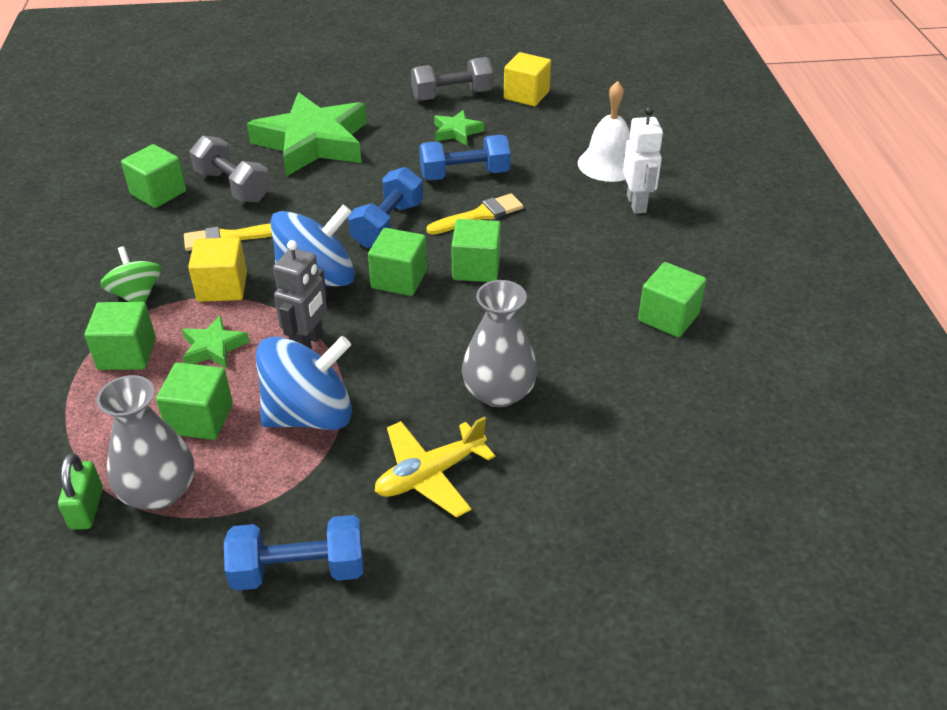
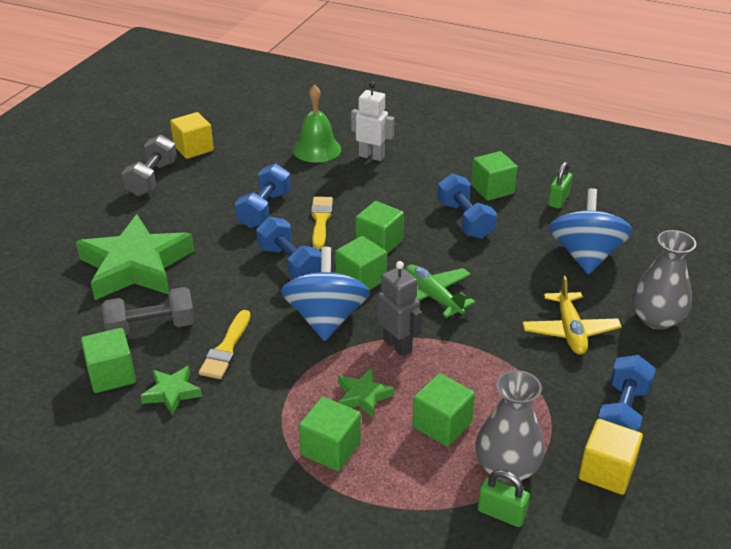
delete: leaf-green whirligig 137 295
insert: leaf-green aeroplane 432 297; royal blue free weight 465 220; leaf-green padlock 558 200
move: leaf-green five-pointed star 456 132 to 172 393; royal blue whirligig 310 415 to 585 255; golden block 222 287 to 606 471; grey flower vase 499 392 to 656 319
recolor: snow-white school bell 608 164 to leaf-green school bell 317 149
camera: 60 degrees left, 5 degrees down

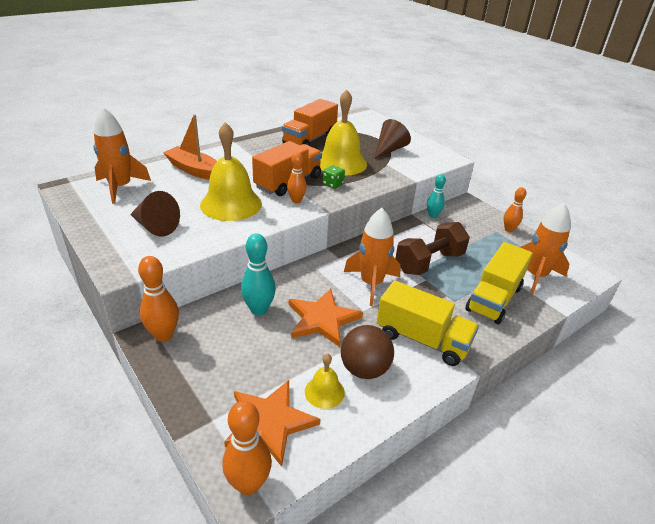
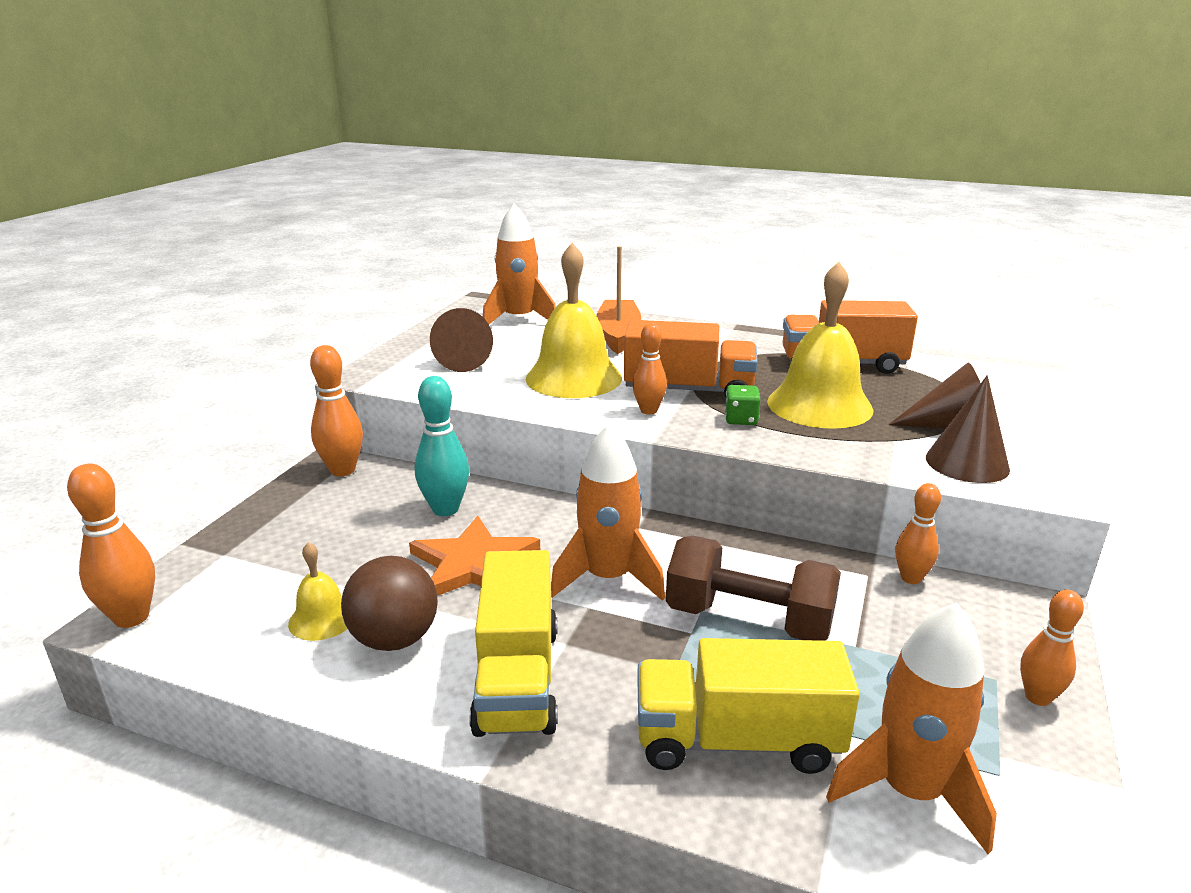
delete: bright orange five-pointed star 270 422
insert: brown solid cone 967 463
recolor: teal bowling pin 433 216 to bright orange bowling pin 911 578
camera: 60 degrees right, 10 degrees down

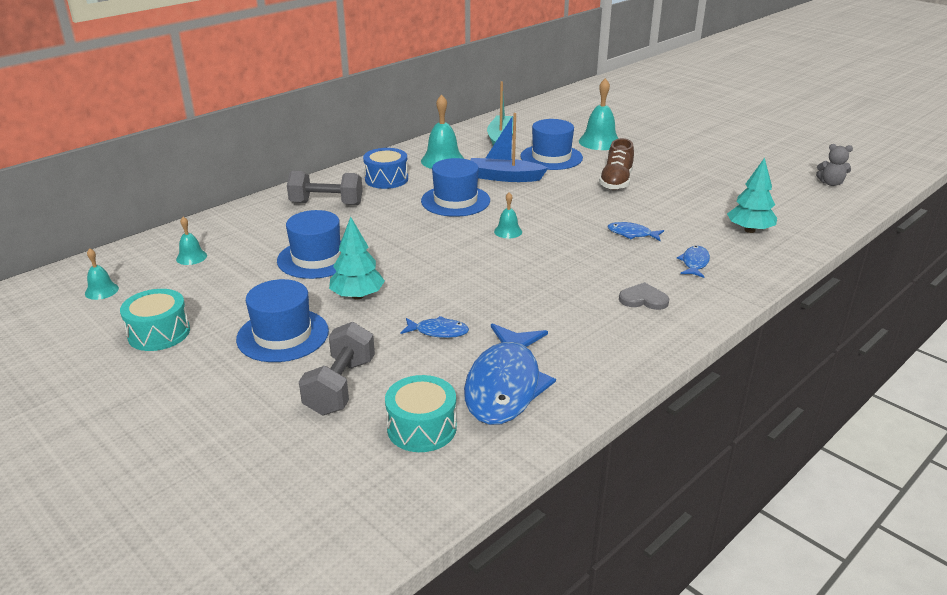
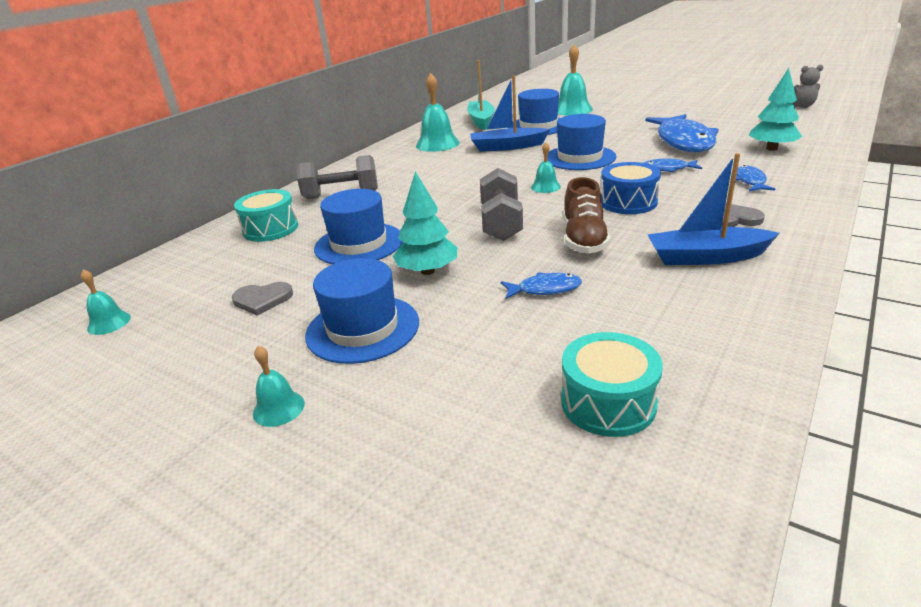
insert: grey love heart 262 300; royal blue boat 706 257
move: teal toy drum 159 333 to 270 229; teal school bell 191 257 to 278 408; grey free weight 340 386 to 501 223; royal blue top hat 455 201 to 579 157; brown shoe 616 182 to 584 239; royal blue toy drum 386 179 to 628 202; royal blue fish figure 505 385 to 683 141
camera: 10 degrees left, 0 degrees up

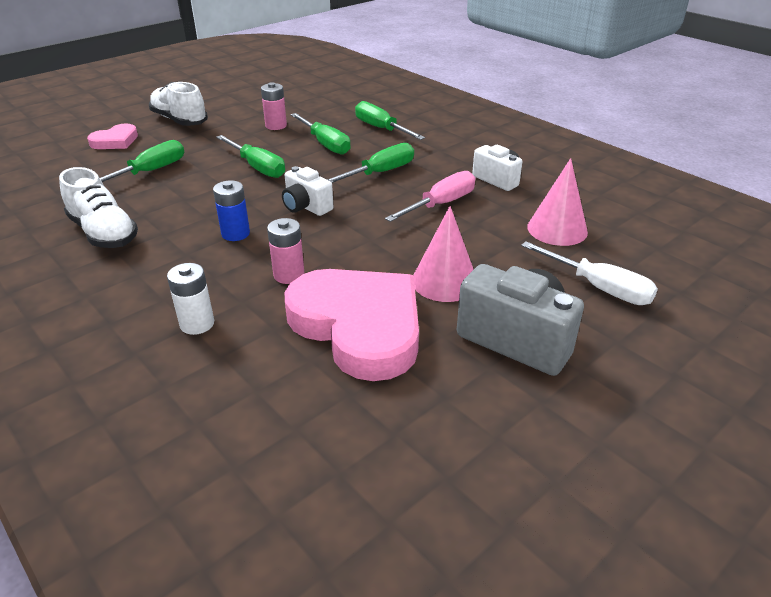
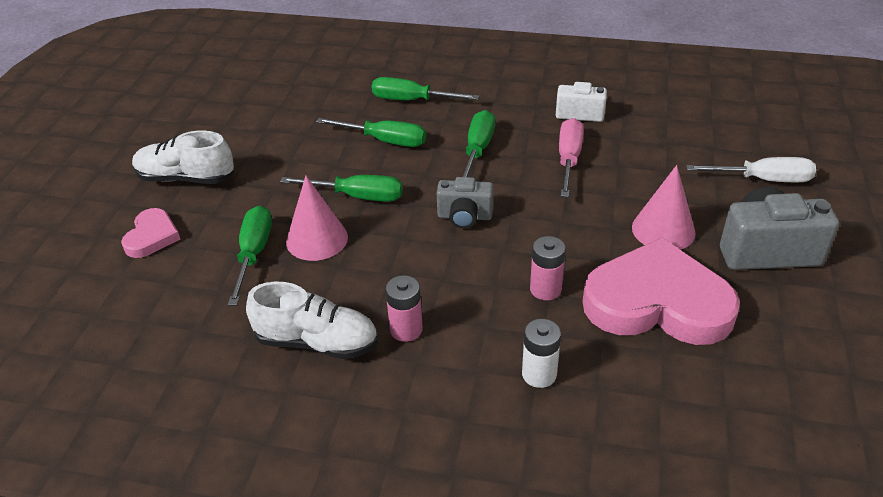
delete: royal blue battery 235 234
move: rosy solid cone 557 229 to 317 239; rosy battery 276 126 to 406 329
recolor: snow-white compact camera 306 207 to grey compact camera 464 217
camera: 35 degrees left, 5 degrees up

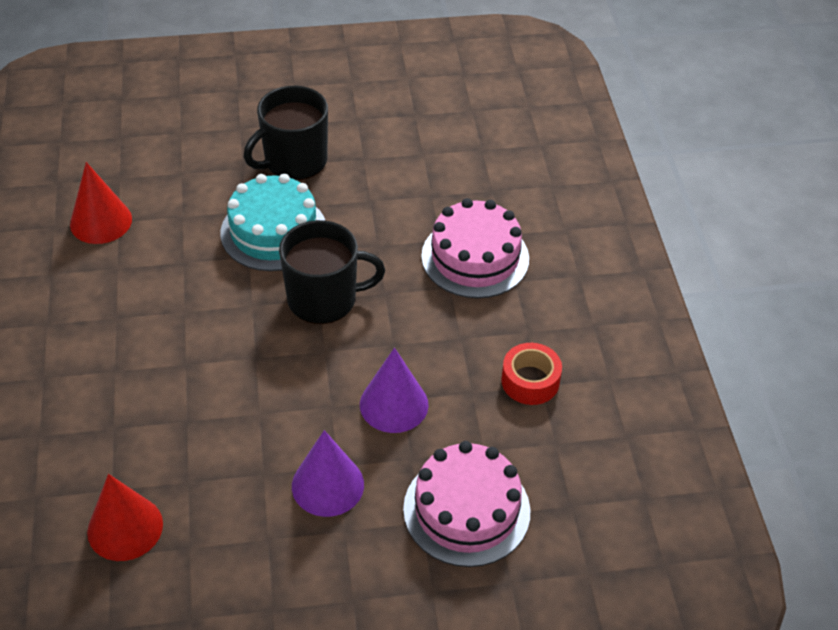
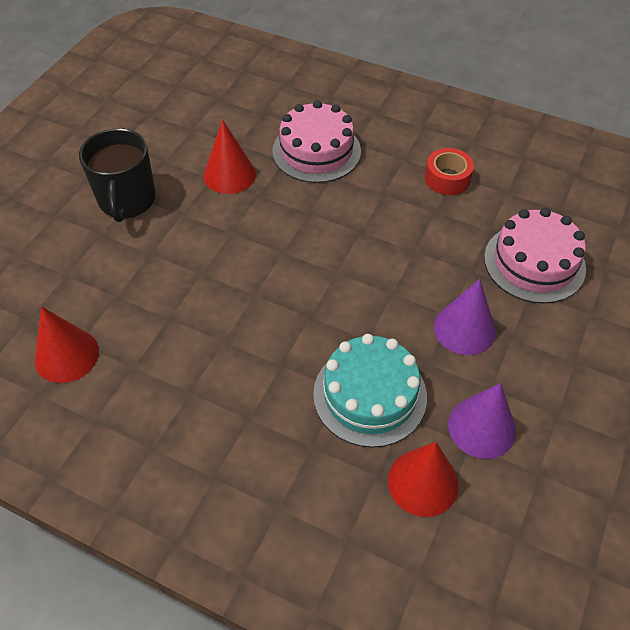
delete: jet-black mug 324 299
insert: scarlet solid cone 229 175
move: teal gateau 274 231 to 370 395; purple solid cone 394 404 to 482 427
camera: 55 degrees left, 5 degrees up

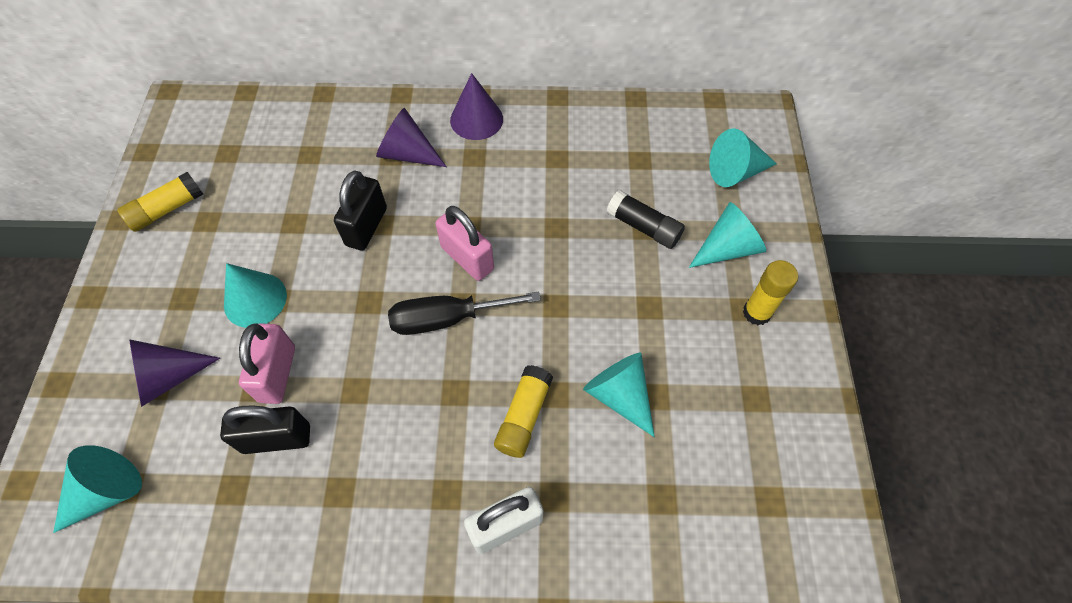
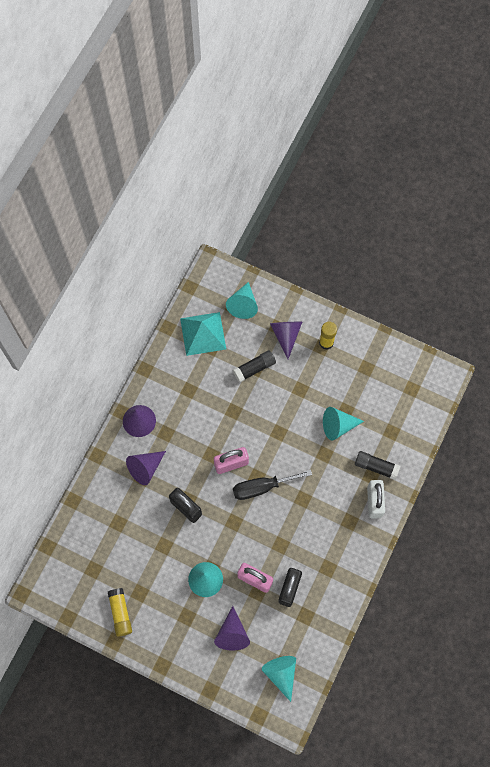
delete: golden glue 523 416
insert: teal pyramid shape 203 333; jet-black glue 376 467
recolor: teal solid cone 727 248 to purple solid cone 286 335
rotate: jet-black screwdriver 447 319 = 262 487 60 degrees clockwise
camera: 65 degrees left, 10 degrees up

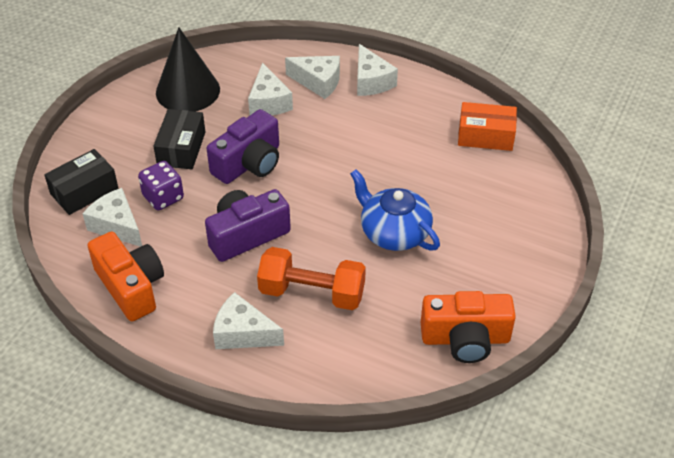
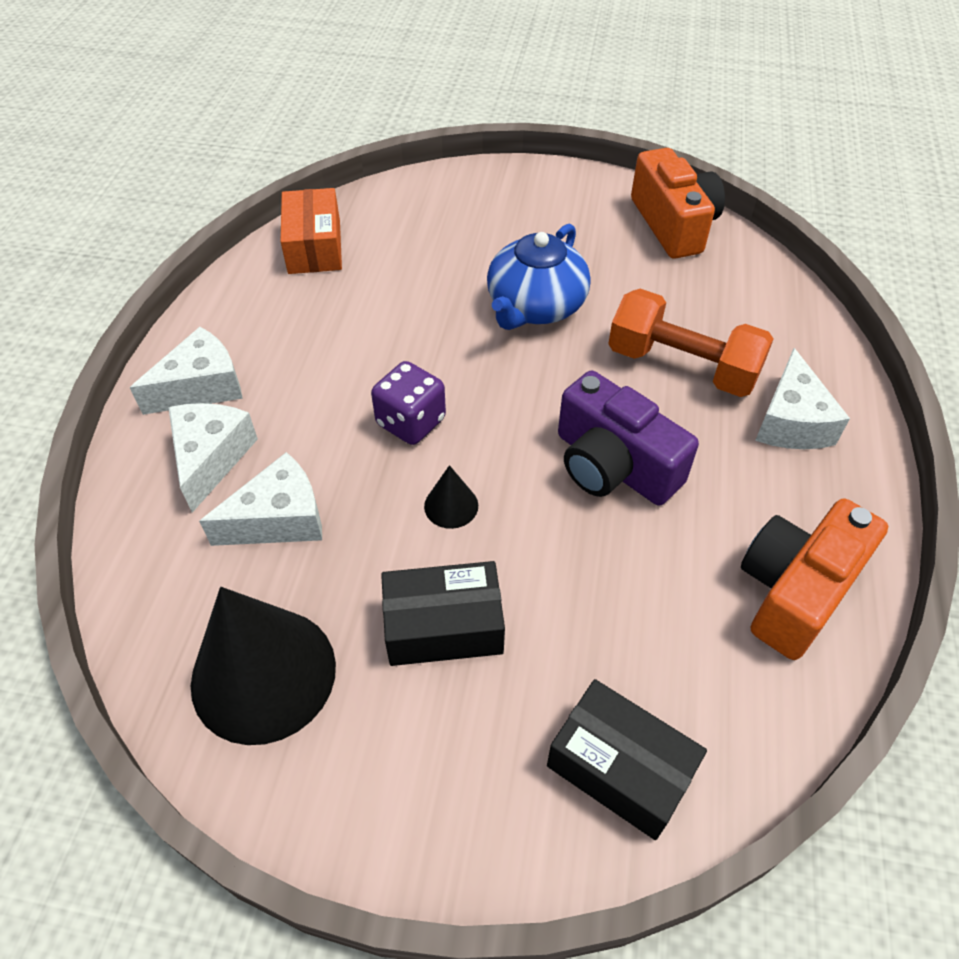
delete: snow-white piece of cheese 117 226
move: purple game die 163 197 to 411 422
replace: purple compact camera 249 163 to jet-black solid cone 451 505
rotate: bright orange free weight 312 293 = 682 366 60 degrees counterclockwise
camera: 105 degrees left, 5 degrees up

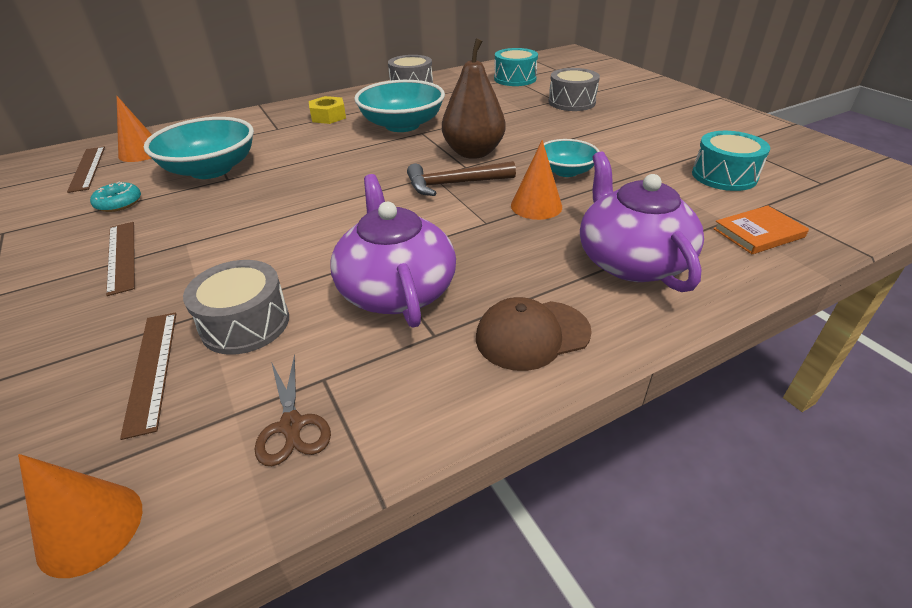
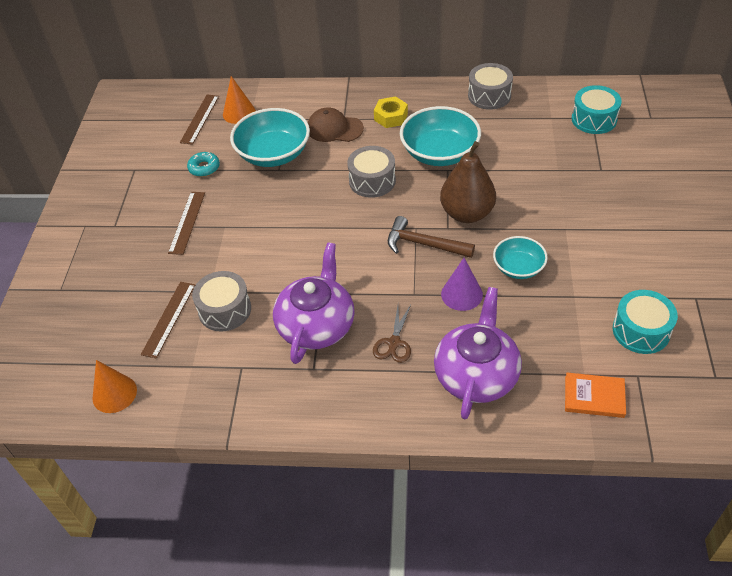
move: brown cap 532 335 to 334 128; grey toy drum 571 102 to 372 181; brown pair of scissors 292 425 to 394 343
recolor: bright orange solid cone 536 206 to purple solid cone 461 294
camera: 35 degrees right, 10 degrees up

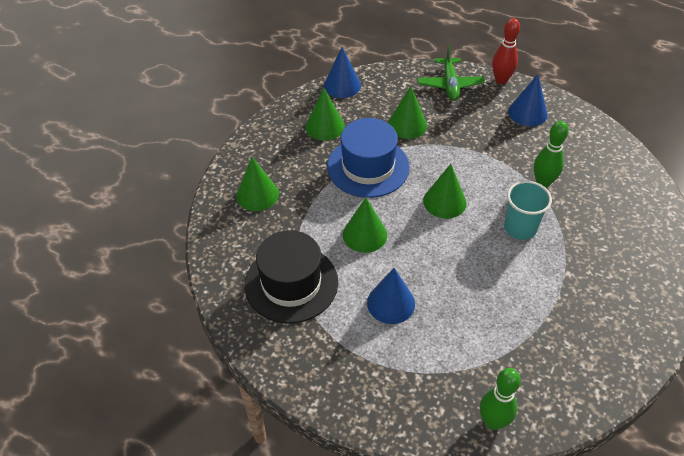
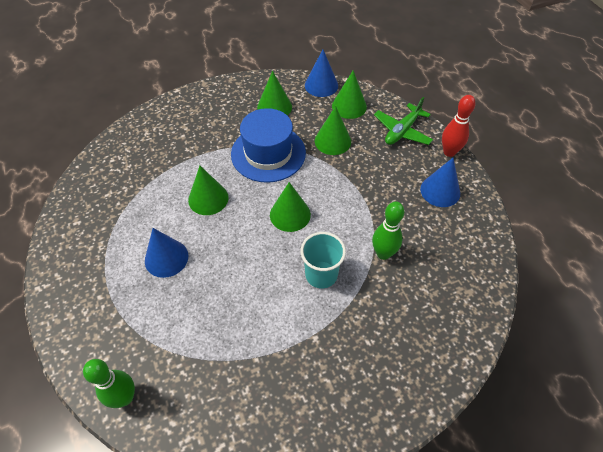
delete: jet-black top hat 291 283
move: leaf-green solid cone 257 194 to 349 106
camera: 40 degrees right, 5 degrees up

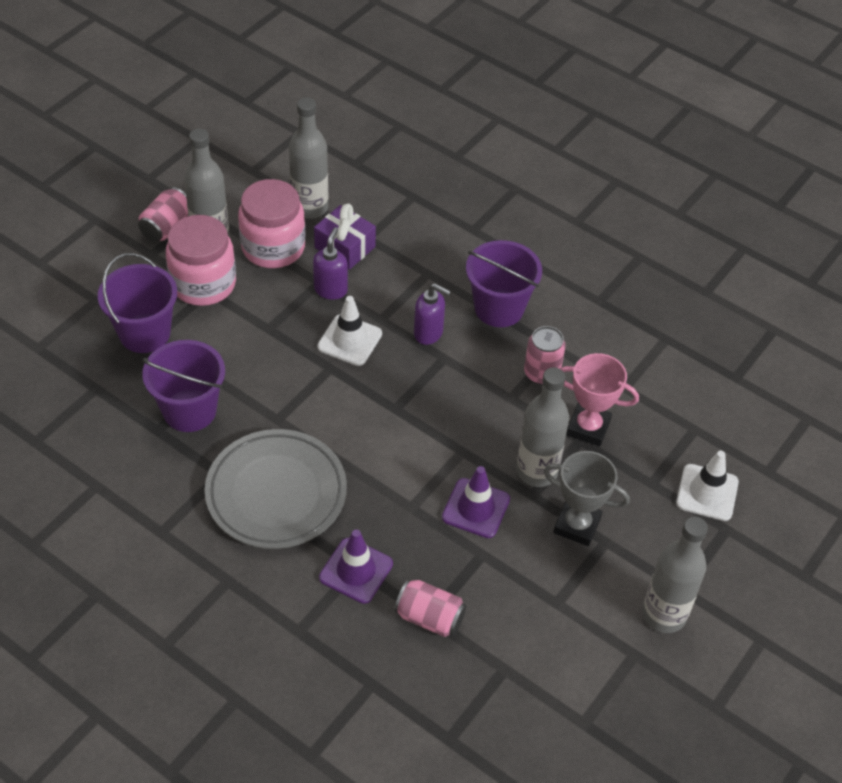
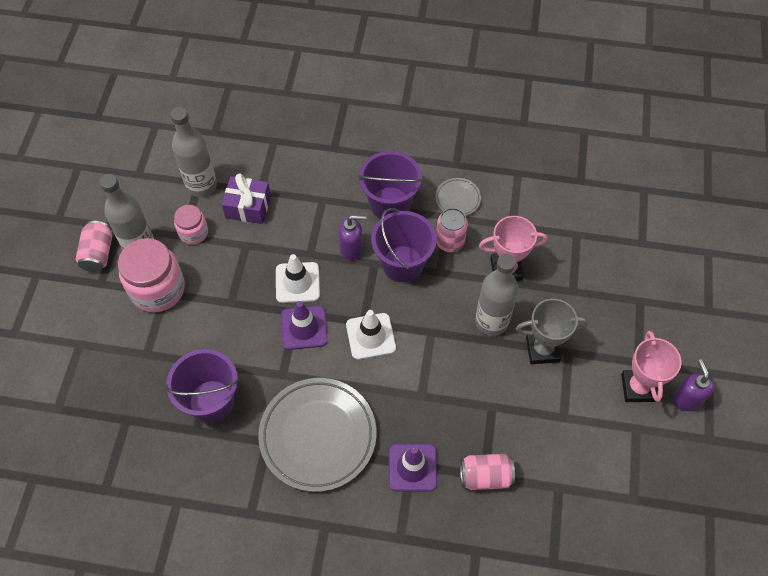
insert: grey flat dish 458 199
move: purple road cone 476 508 to 304 328; snow-white road cone 707 492 to 370 336; purple pail 144 333 to 402 264; purple pump bottle 331 289 to 686 399
replace: grey drink bottle 664 614 to rosy award cup 638 388
resize: rosy preserve jar 273 247 = 193 232 x0.55
camera: 25 degrees left, 10 degrees up

